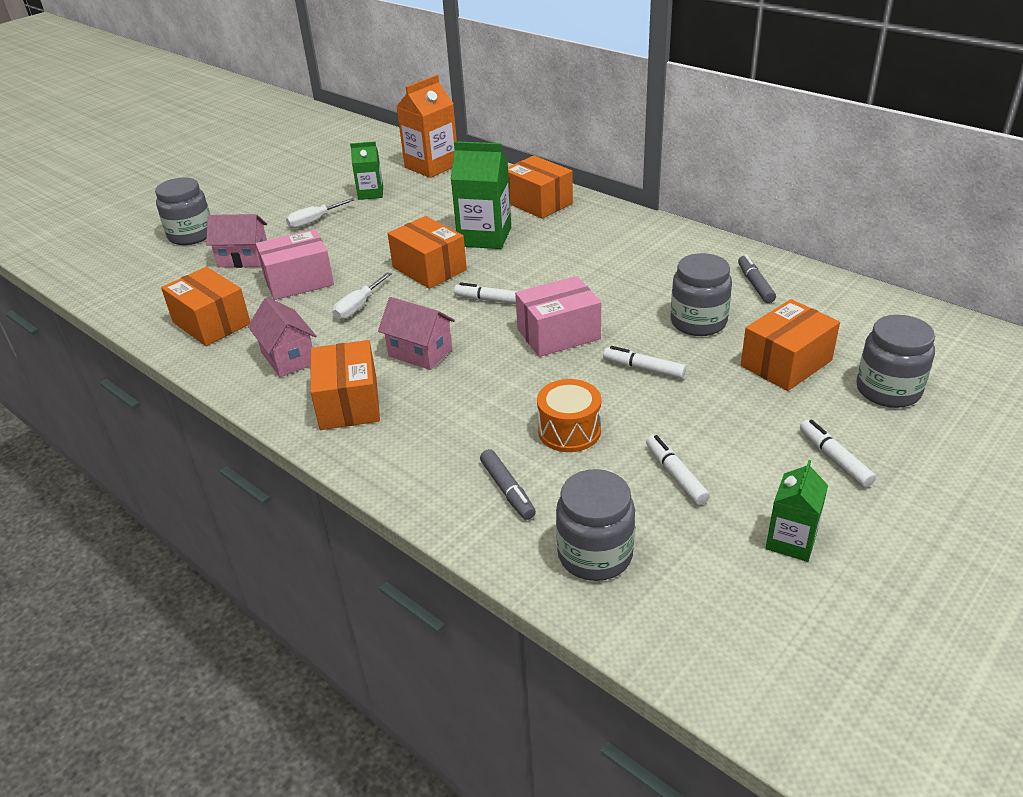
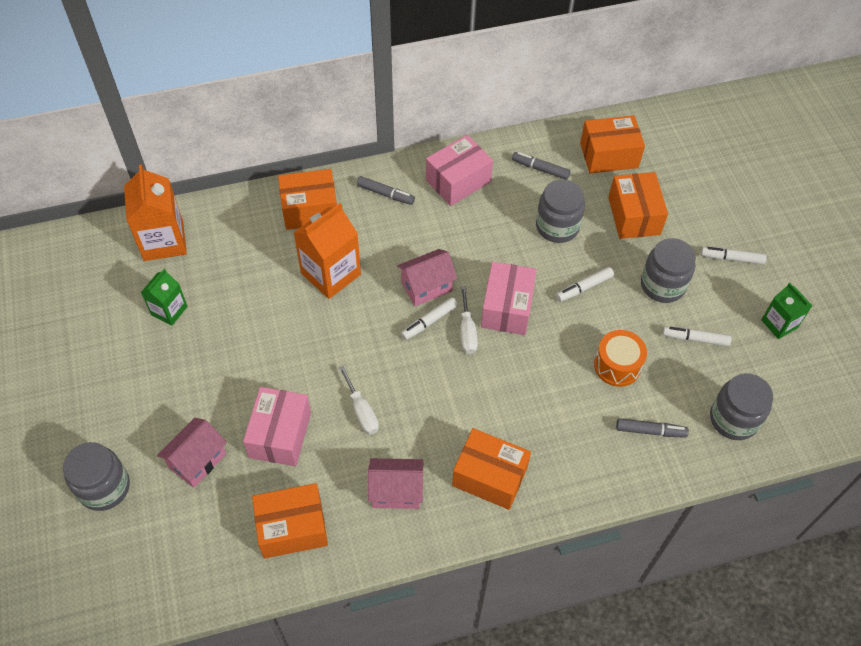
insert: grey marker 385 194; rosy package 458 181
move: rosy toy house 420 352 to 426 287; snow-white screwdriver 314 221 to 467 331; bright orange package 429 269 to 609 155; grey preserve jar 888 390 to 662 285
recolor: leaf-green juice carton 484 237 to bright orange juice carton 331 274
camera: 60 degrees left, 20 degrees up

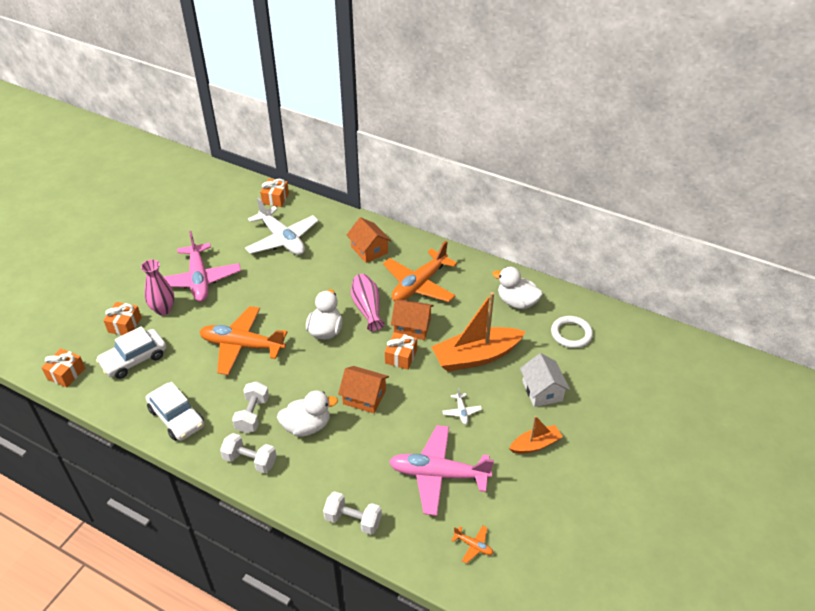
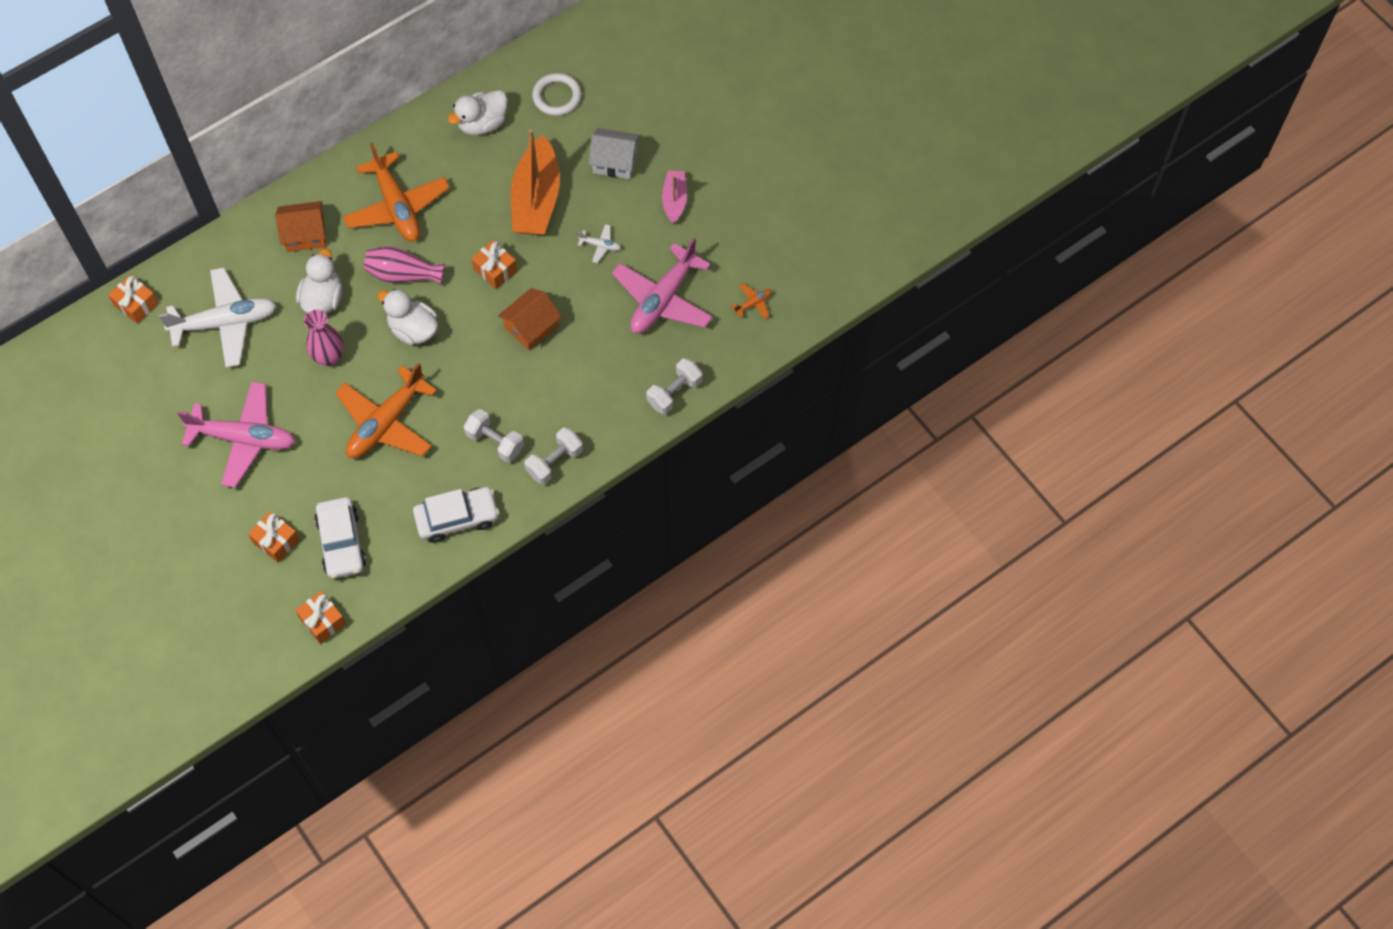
delete: bright orange toy house 412 327
move: snow-white rubber duck 307 426 to 323 299; rosy flower vase 163 309 to 329 357
recolor: bright orange boat 535 445 to rosy boat 674 200
camera: 65 degrees left, 20 degrees up

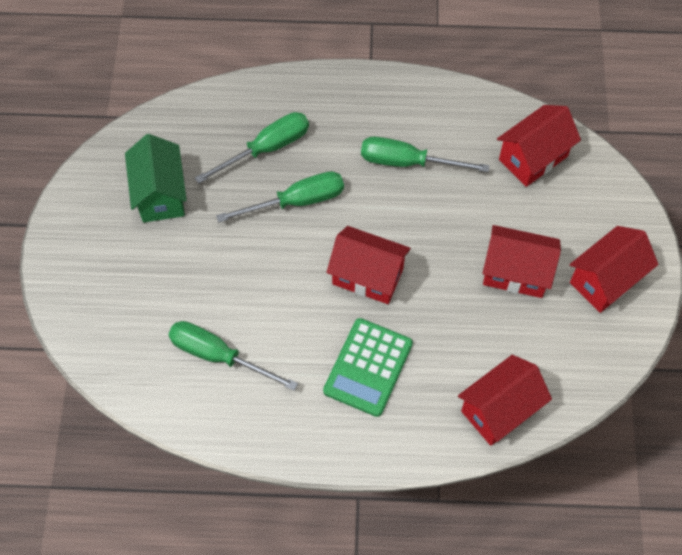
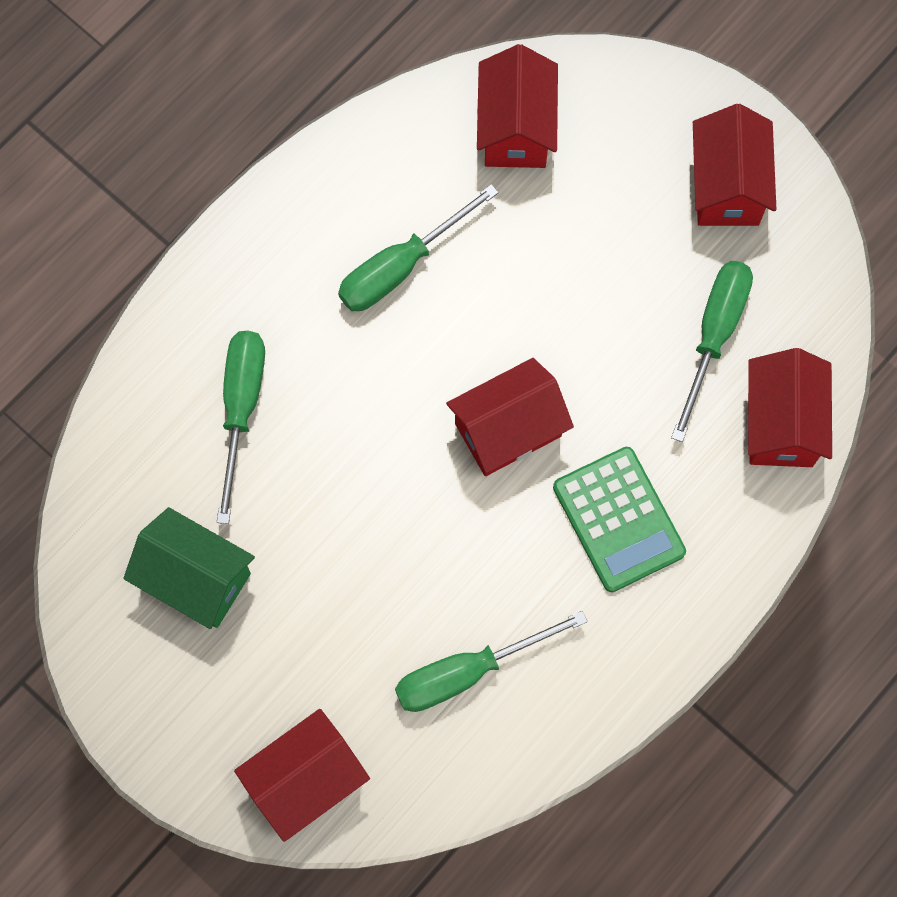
move: scarlet toy house 516 273 to 306 780; leaf-green screwdriver 297 201 to 714 335
camera: 50 degrees left, 10 degrees up

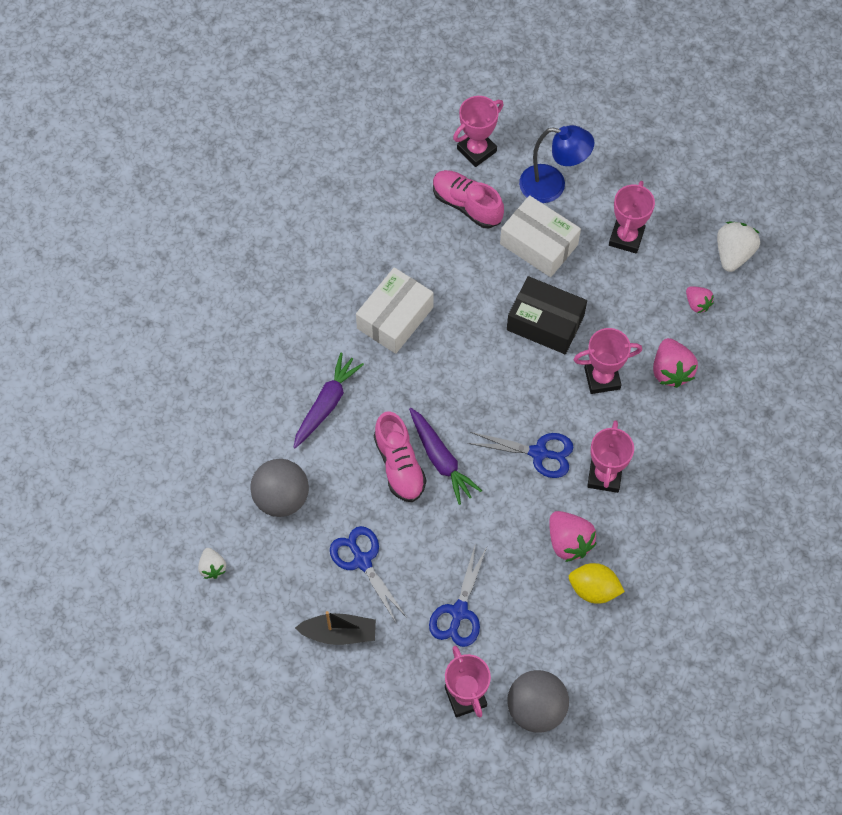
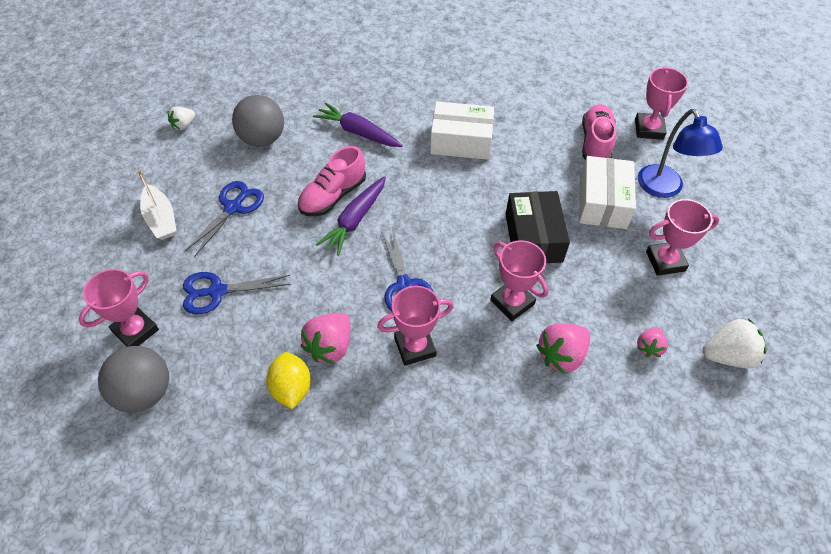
recolor: jet-black boat 339 633 to snow-white boat 161 219
rotate: purple root vegetable 326 404 = 358 132 150 degrees counterclockwise; rosy award cup 476 150 = 648 129 75 degrees clockwise
camera: 60 degrees right, 10 degrees down

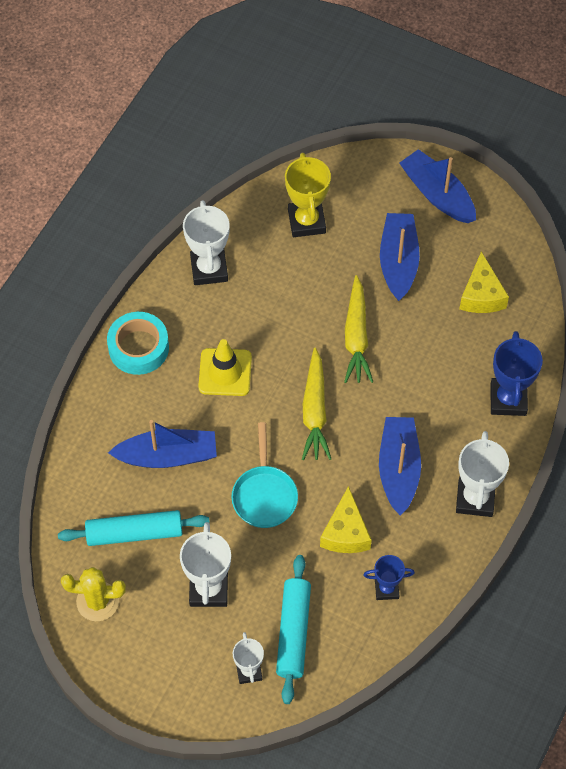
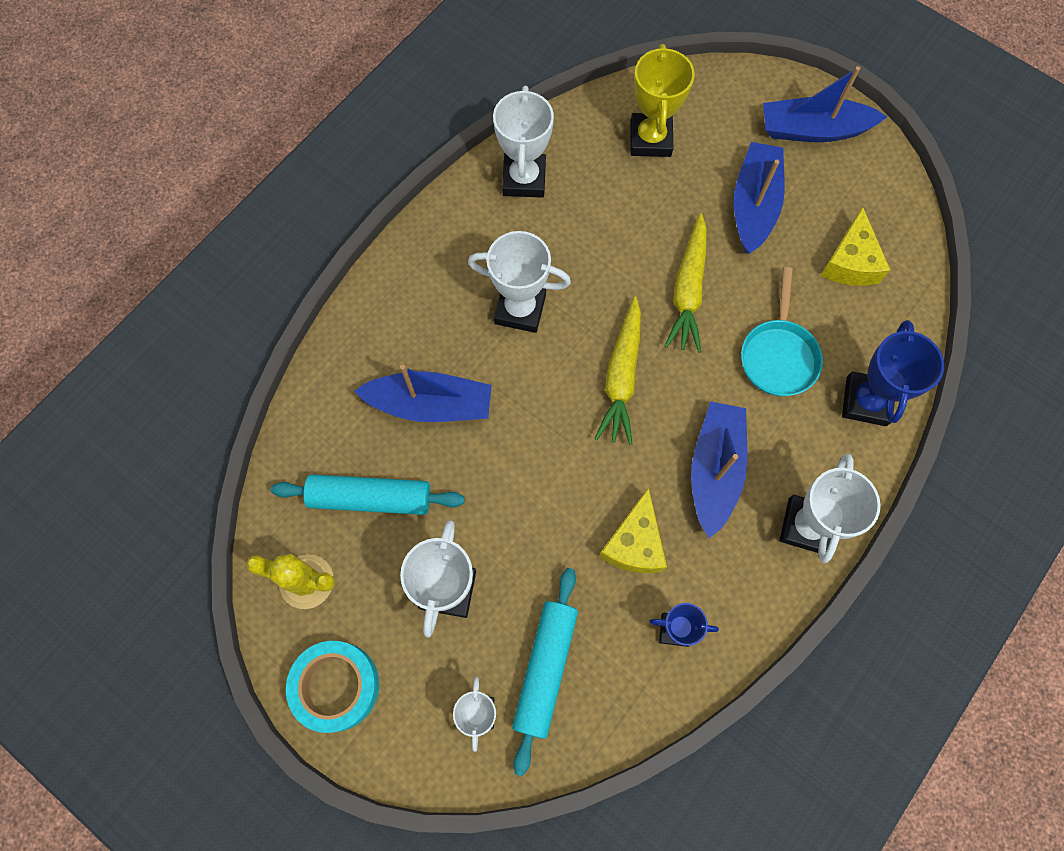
move: teal tape 138 348 to 336 686; teal skillet 264 495 to 778 355
replace: golden road cone 225 372 to snow-white award cup 520 309
rotate: royal blue boat 437 194 = 813 130 60 degrees counterclockwise
camera: 10 degrees right, 10 degrees up

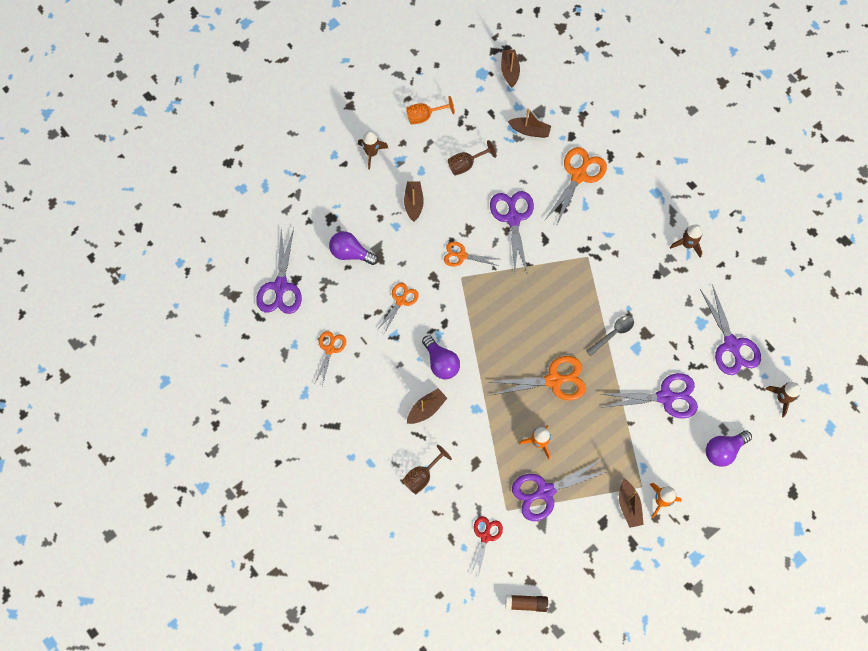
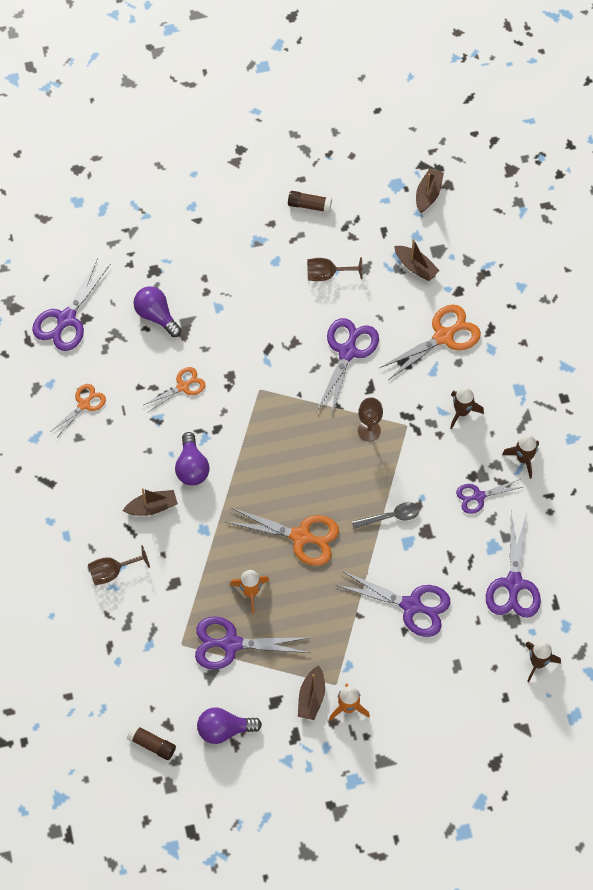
delete: brown boat 413 203; bright orange pair of scissors 462 256; scarlet pair of scissors 485 536
insert: brown wine glass 369 430; purple pair of scissors 478 496
move: purple light bulb 723 450 to 224 729; brown rocket 371 153 to 462 412
replace: bright orange wine glass 424 116 to brown glue 309 205
camera: 25 degrees right, 5 degrees down

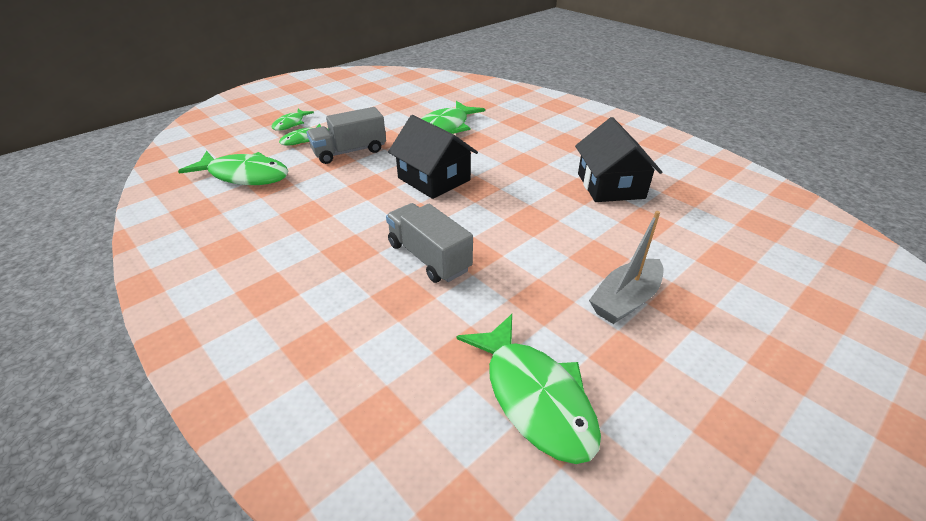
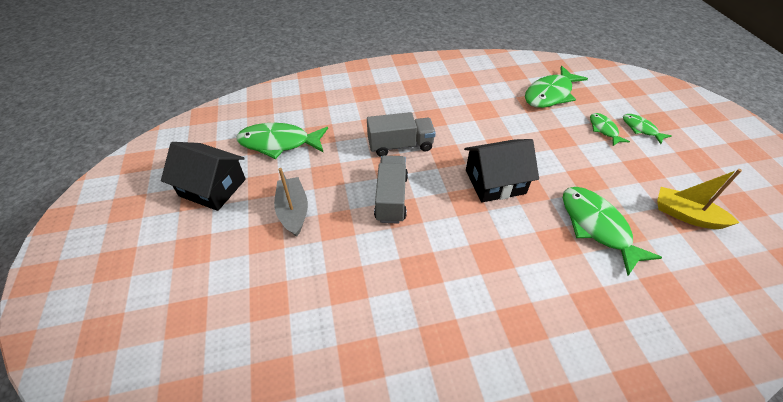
insert: golden boat 686 215
move: jet-black toy house 610 186 to 212 187; grey toy truck 349 152 to 391 198
camera: 120 degrees right, 10 degrees up

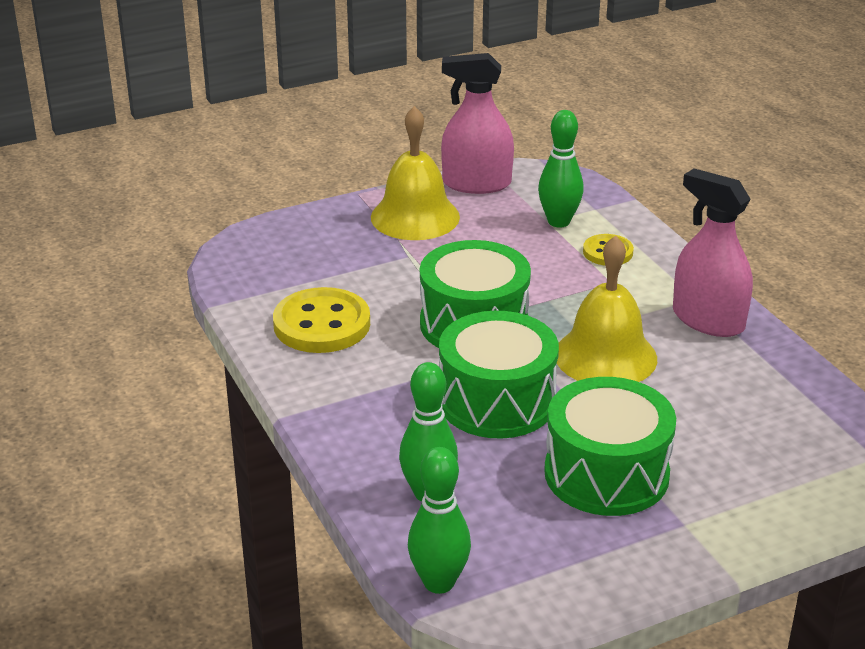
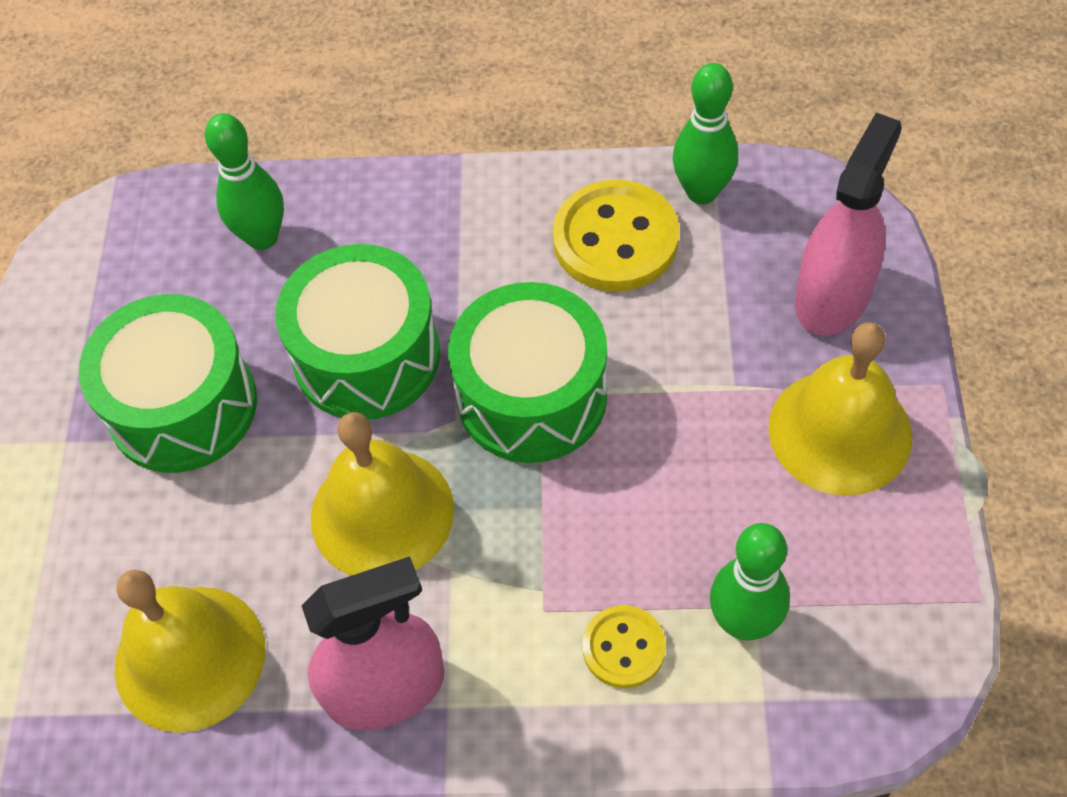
insert: golden school bell 190 657
move: leaf-green bowling pin 439 582 to 702 192; rosy spray bottle 476 184 to 832 296
camera: 120 degrees right, 25 degrees up

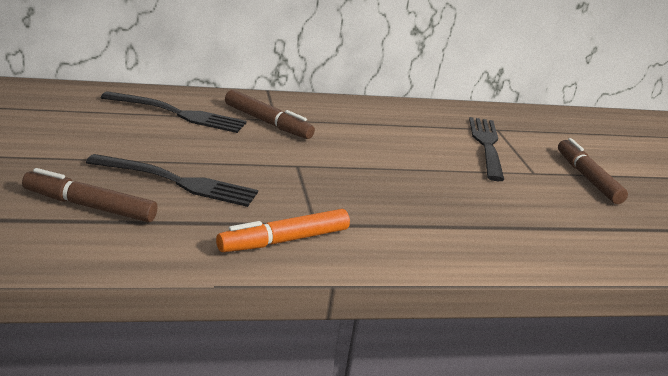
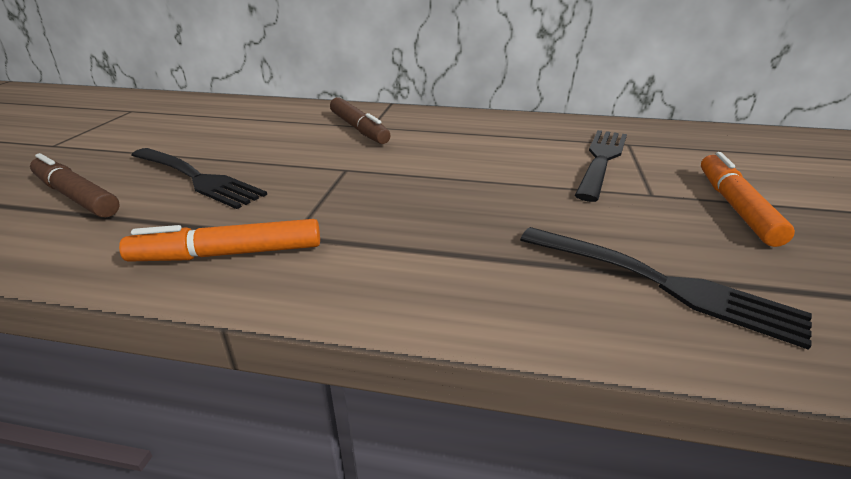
move: jet-black table fork 177 114 to 659 283
recolor: brown marker 587 178 to bright orange marker 735 206
camera: 25 degrees right, 5 degrees up

